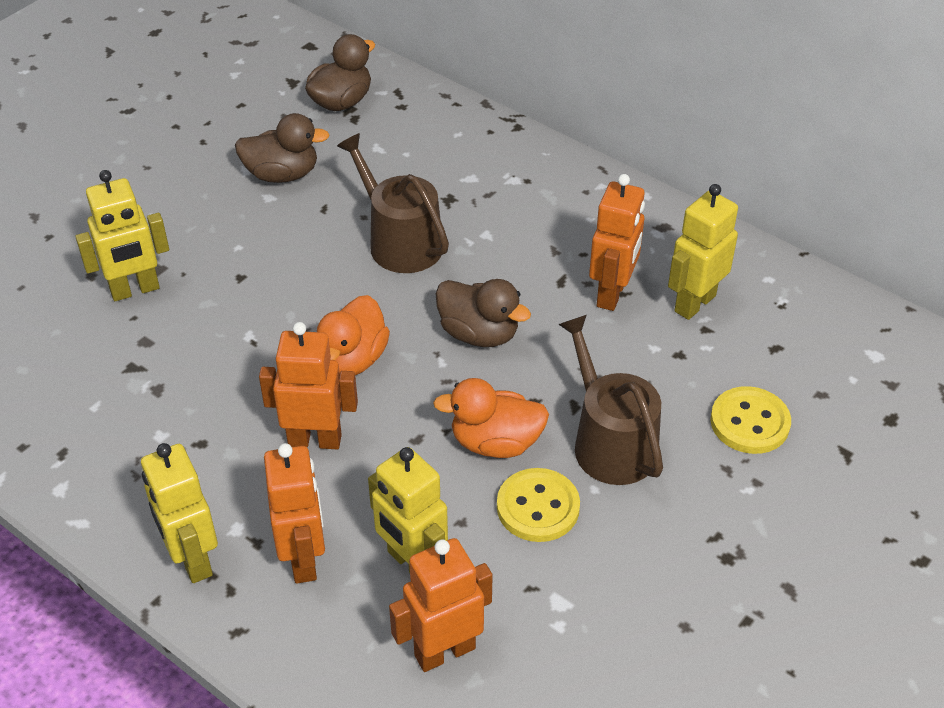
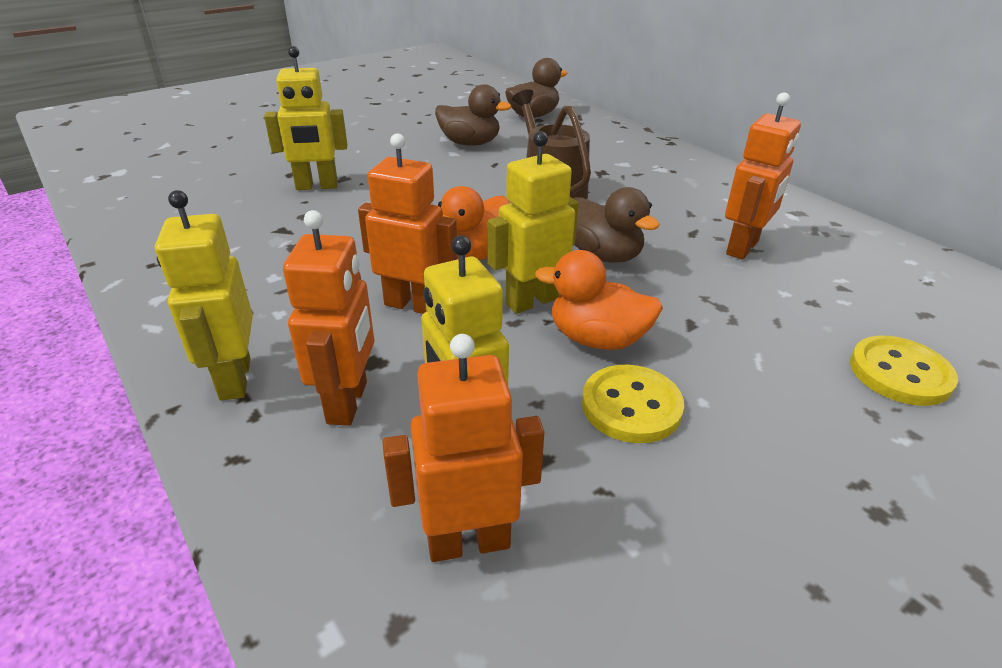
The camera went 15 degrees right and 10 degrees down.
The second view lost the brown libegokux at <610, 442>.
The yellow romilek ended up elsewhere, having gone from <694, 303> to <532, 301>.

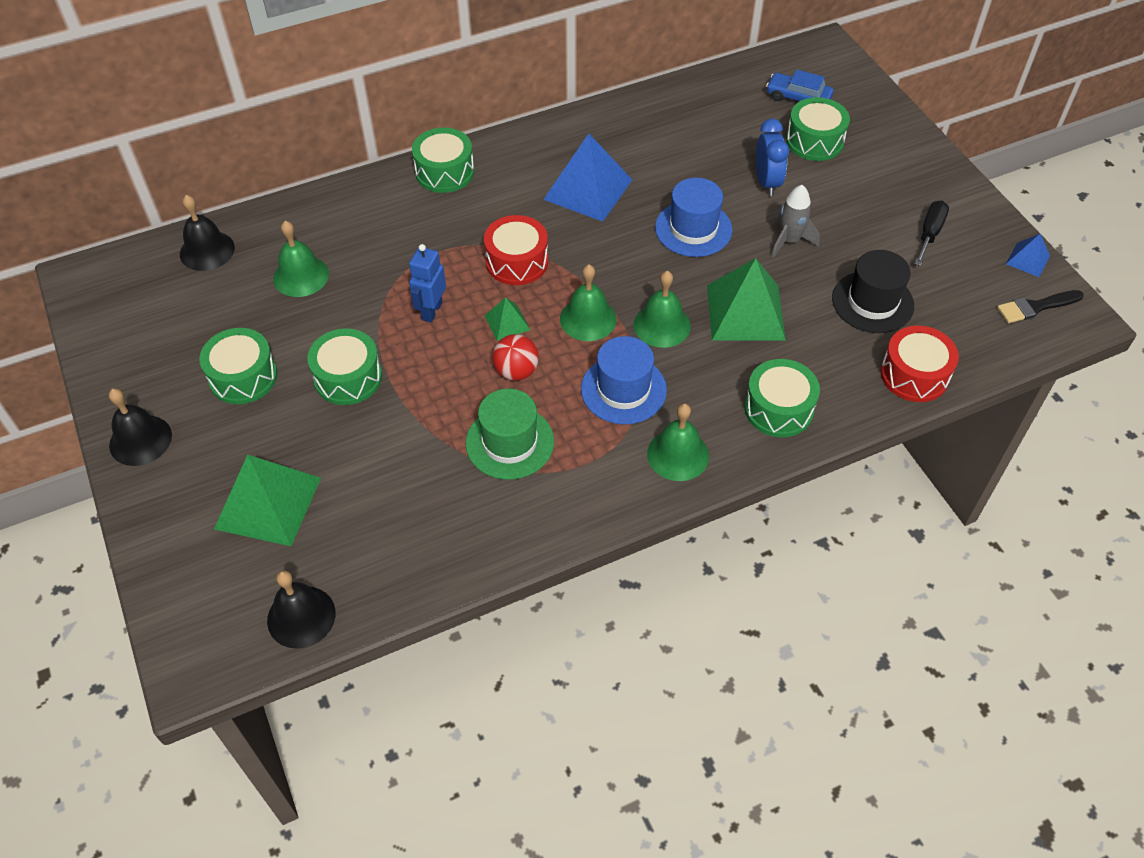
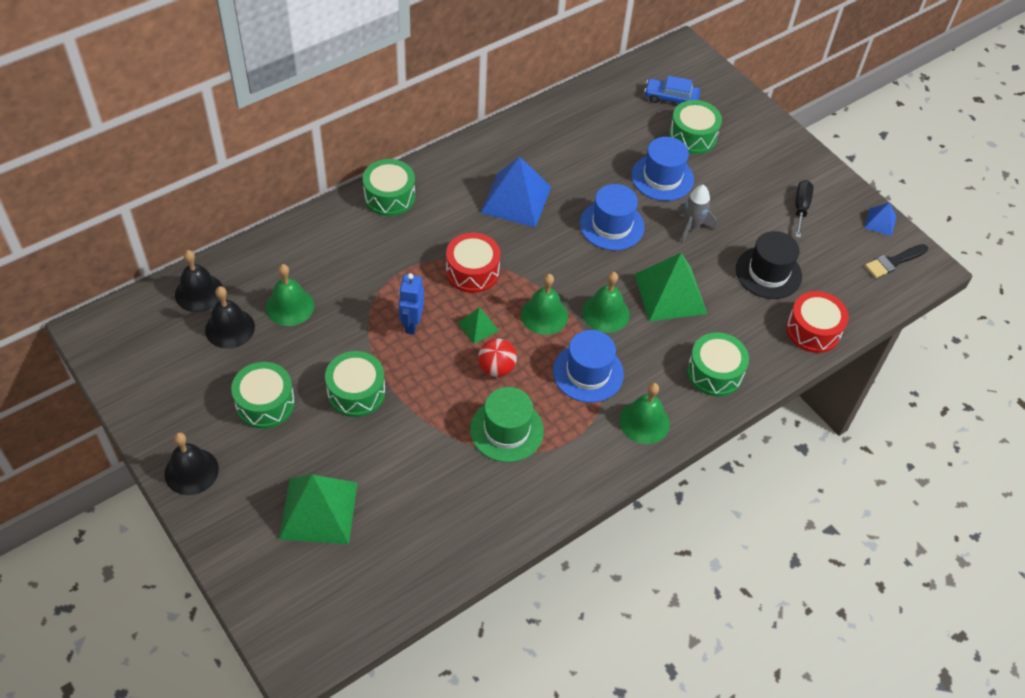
The camera went 15 degrees left and 0 degrees up.
The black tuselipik ended up elsewhere, having gone from <301, 616> to <230, 328>.
Where the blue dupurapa stood at <767, 182>, the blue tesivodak came to stand at <662, 177>.

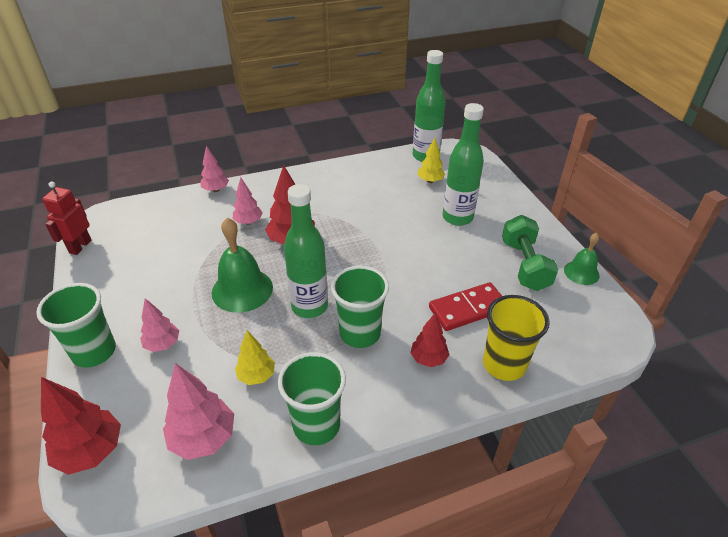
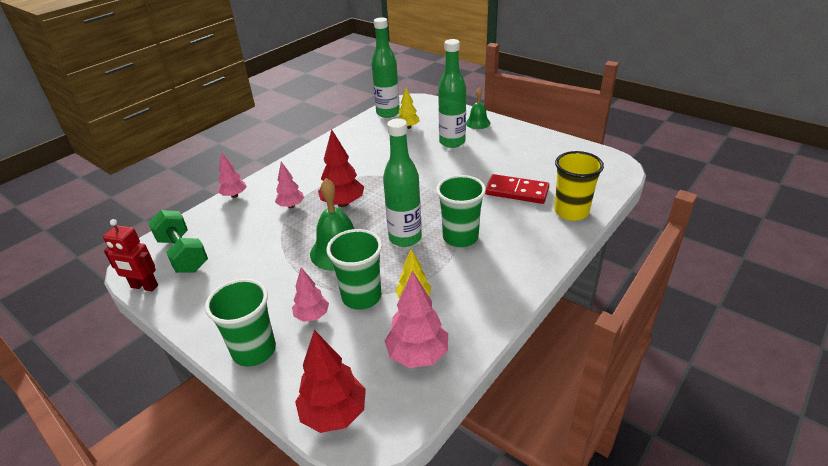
The camera went 30 degrees left and 5 degrees down.
The red romilek at <80, 246> ended up facing another way, 60 degrees counterclockwise from before.
The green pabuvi ended up elsewhere, having gone from <316, 425> to <361, 297>.
The second view lost the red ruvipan at <428, 359>.
The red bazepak at <468, 309> ended up facing another way, 75 degrees clockwise from before.
The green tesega ended up elsewhere, having gone from <524, 265> to <183, 254>.
The green tuselipik ended up elsewhere, having gone from <581, 272> to <478, 123>.

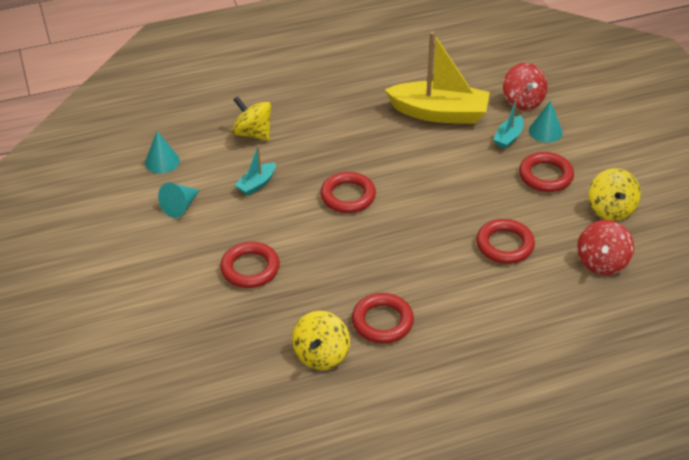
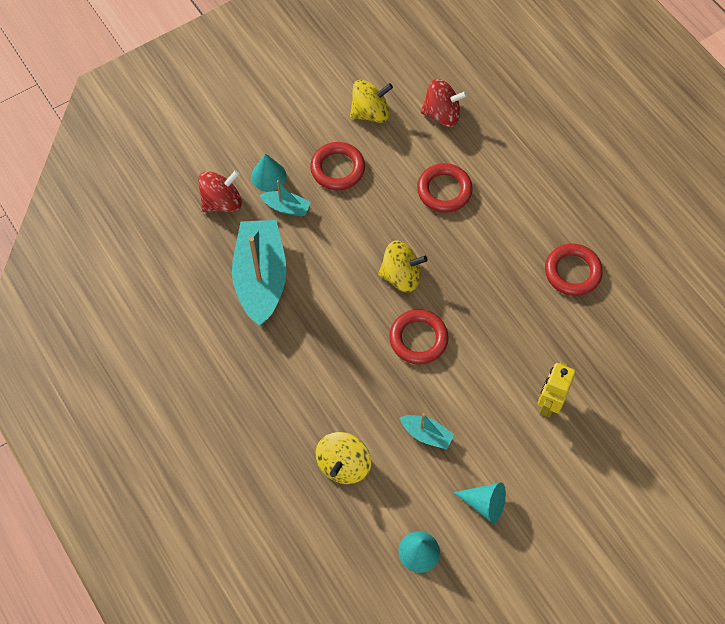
The camera went 105 degrees left and 20 degrees up.
Where the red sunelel stood at <250, 268>, the yellow romilek came to stand at <548, 403>.
The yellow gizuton ended up elsewhere, having gone from <321, 355> to <401, 276>.
What was the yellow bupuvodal at <439, 113> turned into the turquoise bupuvodal at <261, 278>.

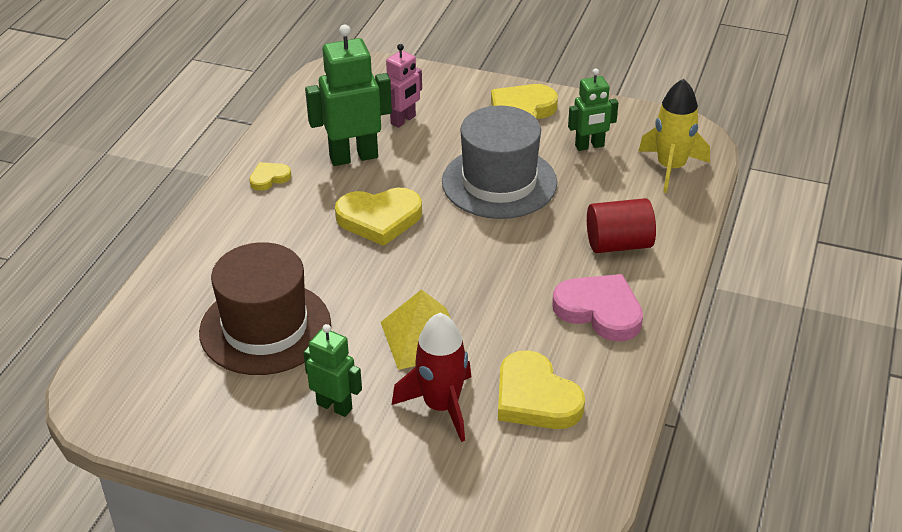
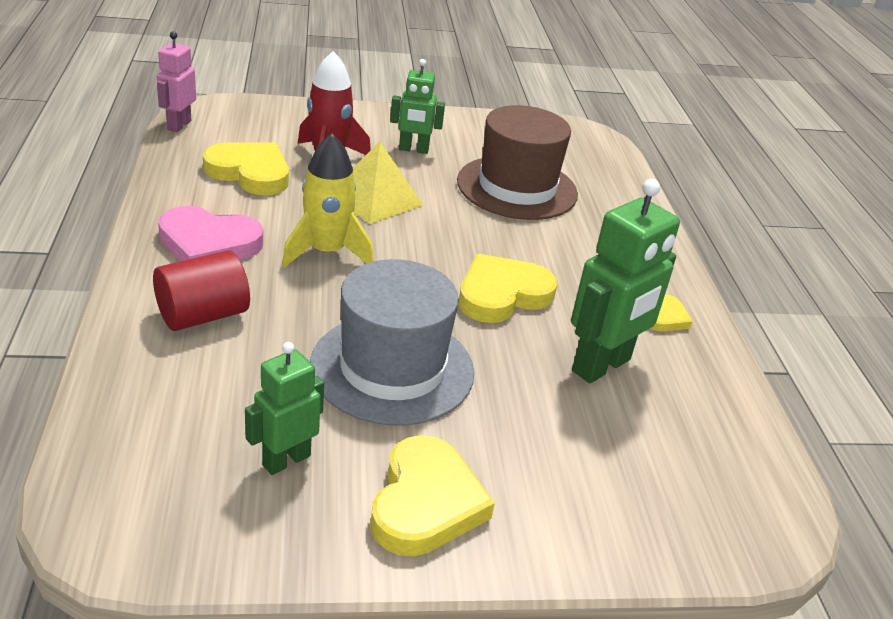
The camera went 150 degrees right and 5 degrees down.
The pink romilek ended up elsewhere, having gone from <403, 120> to <178, 125>.
The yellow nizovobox ended up elsewhere, having gone from <671, 168> to <326, 252>.

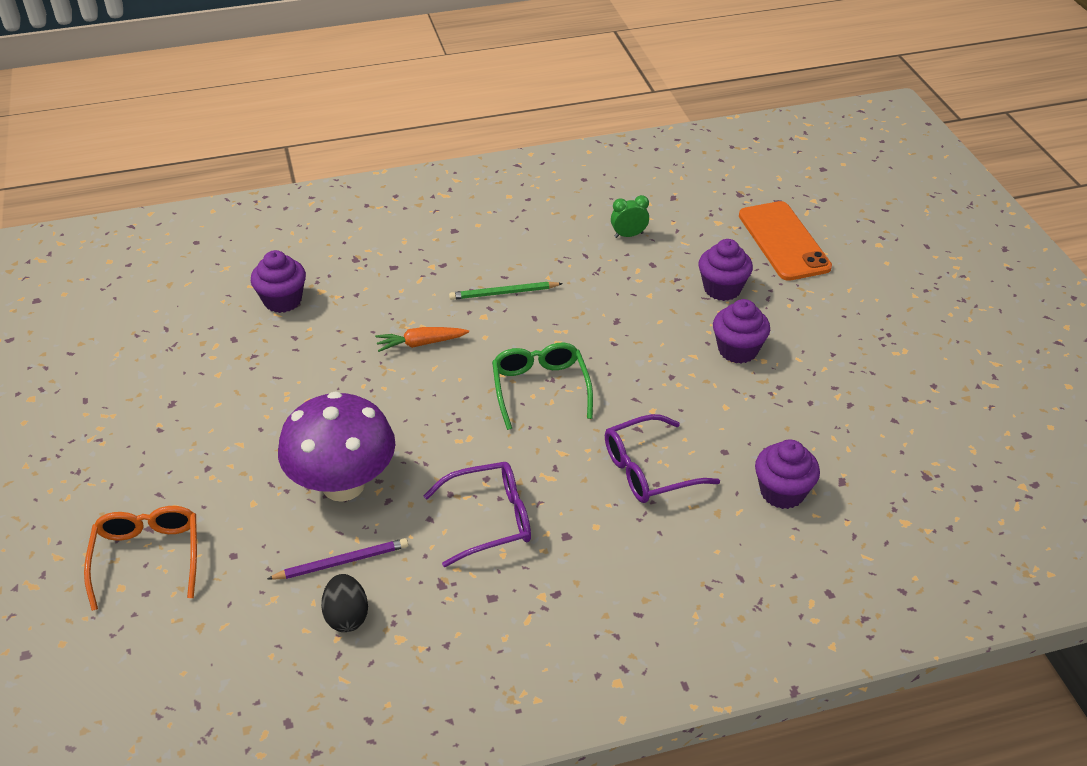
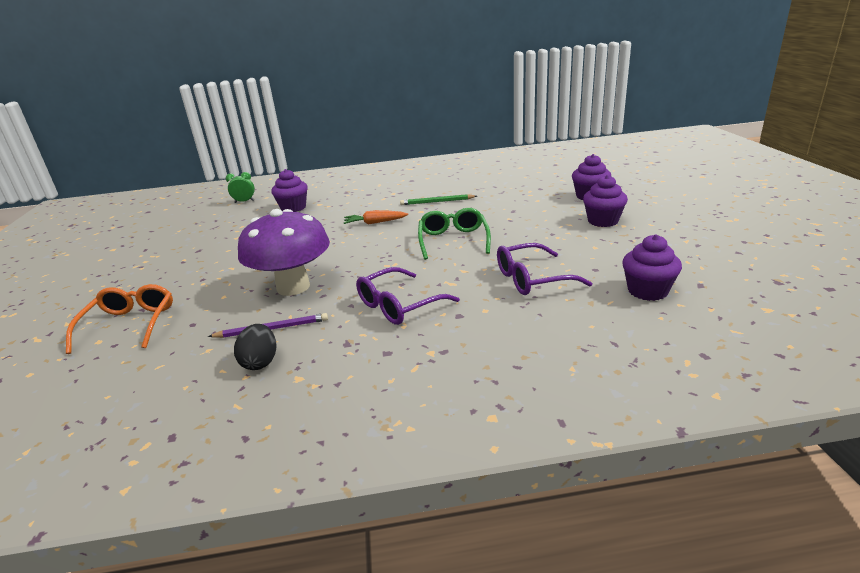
The camera went 10 degrees right and 15 degrees down.
The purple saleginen at <490, 519> ended up facing another way, 150 degrees clockwise from before.
The green dupurapa ended up elsewhere, having gone from <628, 235> to <244, 201>.
The second view lost the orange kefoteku at <783, 241>.

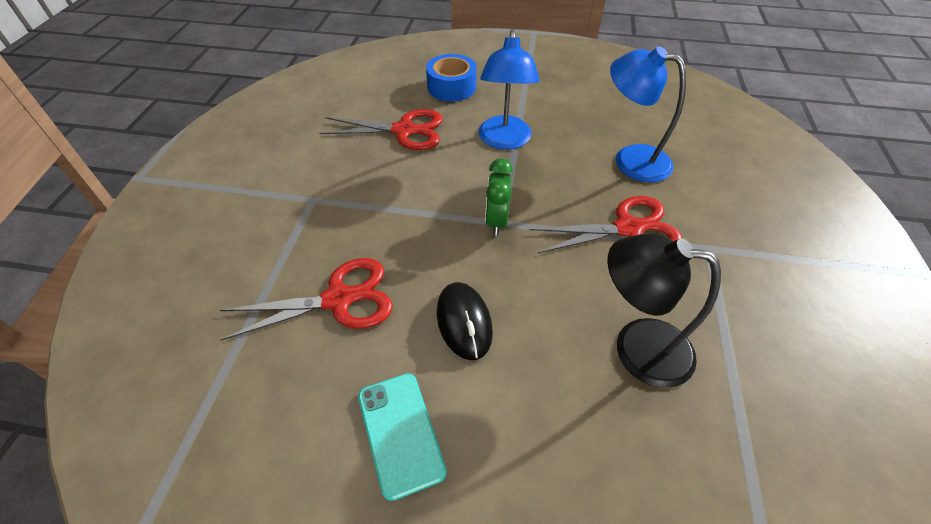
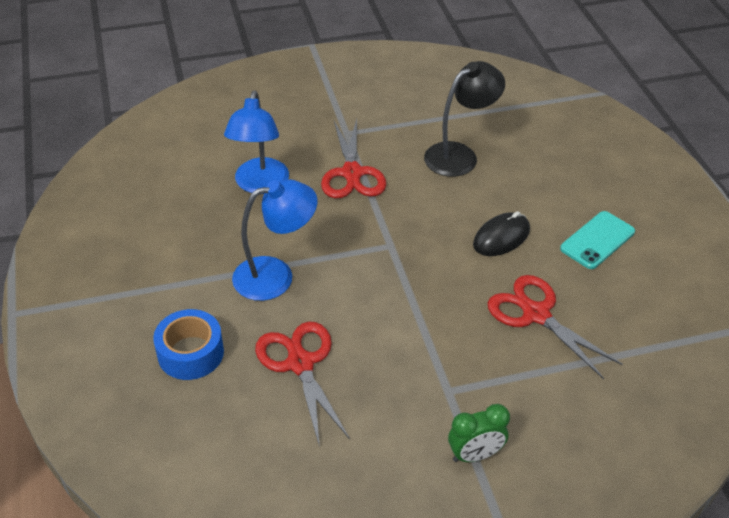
The camera went 115 degrees left and 5 degrees down.
The green dupurapa ended up elsewhere, having gone from <496, 221> to <475, 455>.
The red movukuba at <628, 229> ended up facing another way, 150 degrees counterclockwise from before.
The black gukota at <637, 347> ended up facing another way, 120 degrees counterclockwise from before.

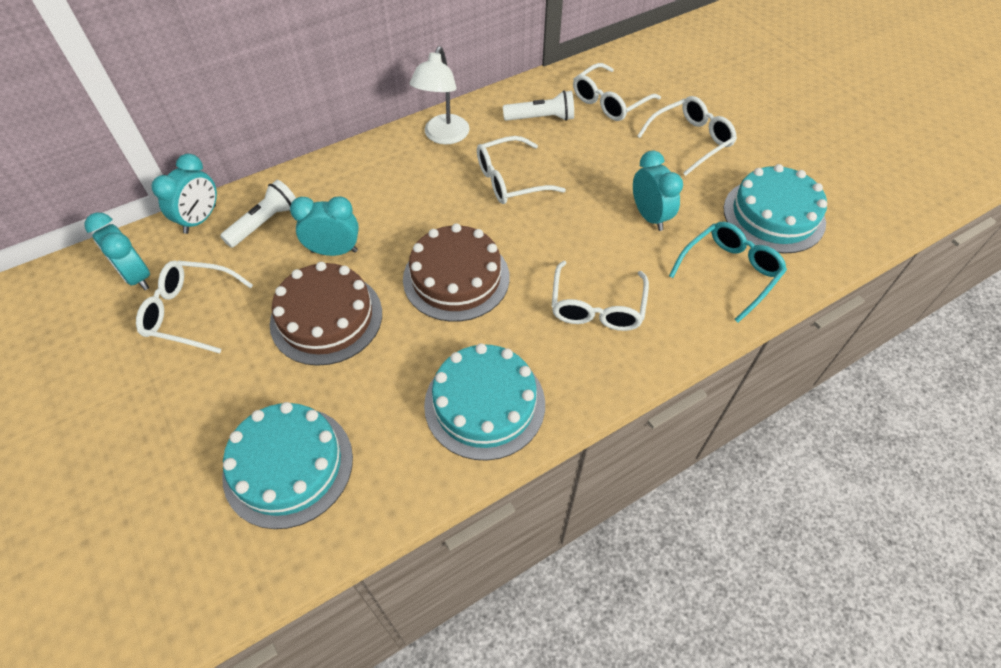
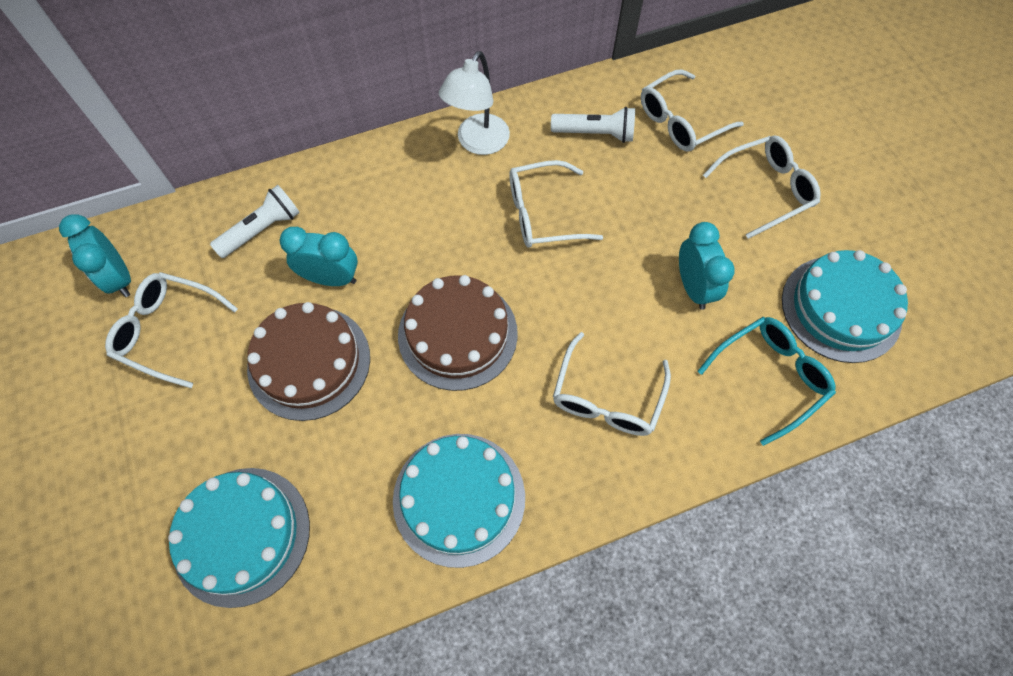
The camera went 10 degrees right and 10 degrees up.
The second view lost the turquoise dupurapa at <200, 219>.

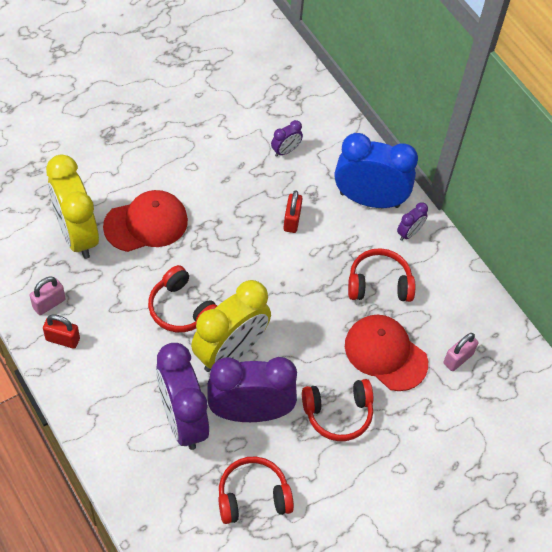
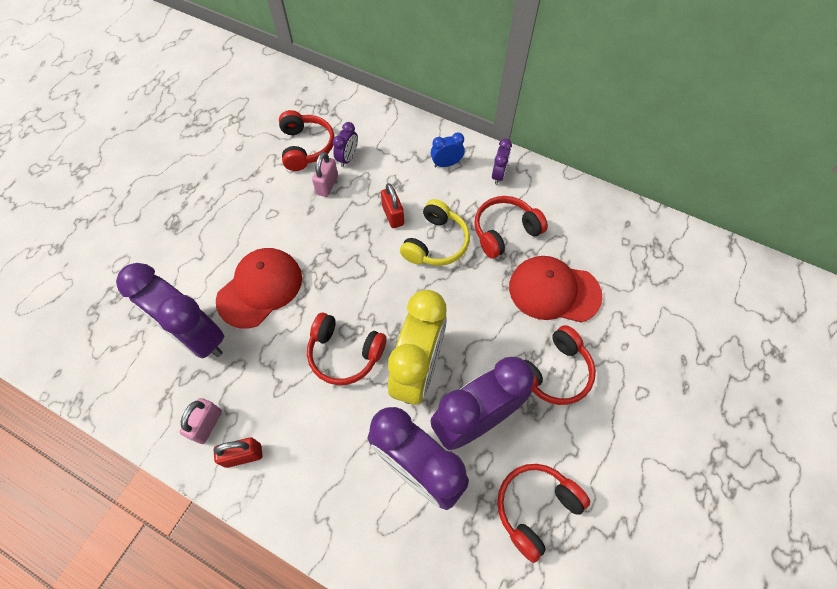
The camera went 25 degrees left and 5 degrees up.
What was the yellow dupurapa at <77, 235> turned into the purple dupurapa at <196, 336>.
The size of the blue dupurapa at <369, 199> changed by a factor of 0.43.
The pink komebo ended up elsewhere, having gone from <458, 358> to <327, 185>.
The second view gained the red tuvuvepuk at <306, 147>.
The second view gained the yellow tuvuvepuk at <436, 243>.

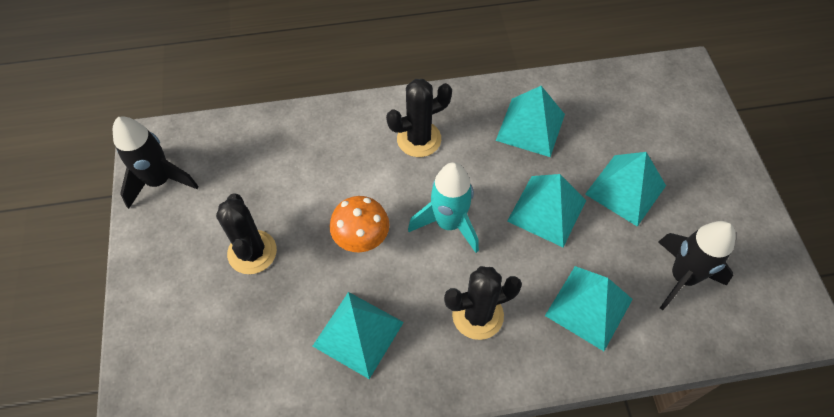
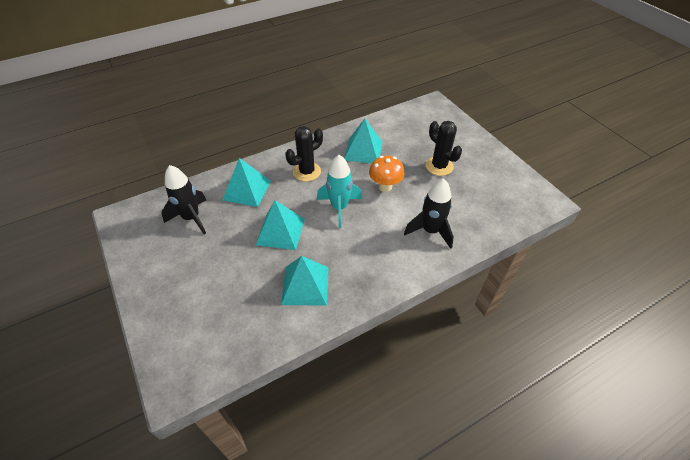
The camera went 160 degrees right and 10 degrees down.
The black nizovobox ended up elsewhere, having gone from <160, 181> to <430, 231>.
The second view lost the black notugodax at <419, 139>.
The second view lost the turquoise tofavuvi at <625, 189>.

